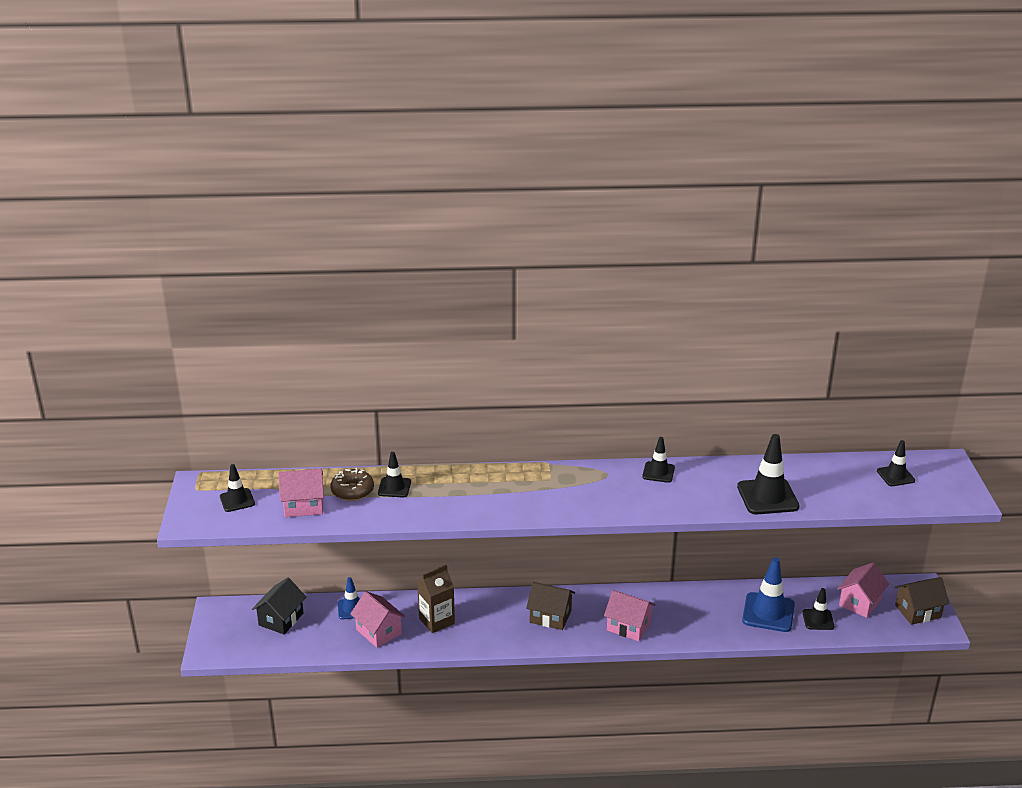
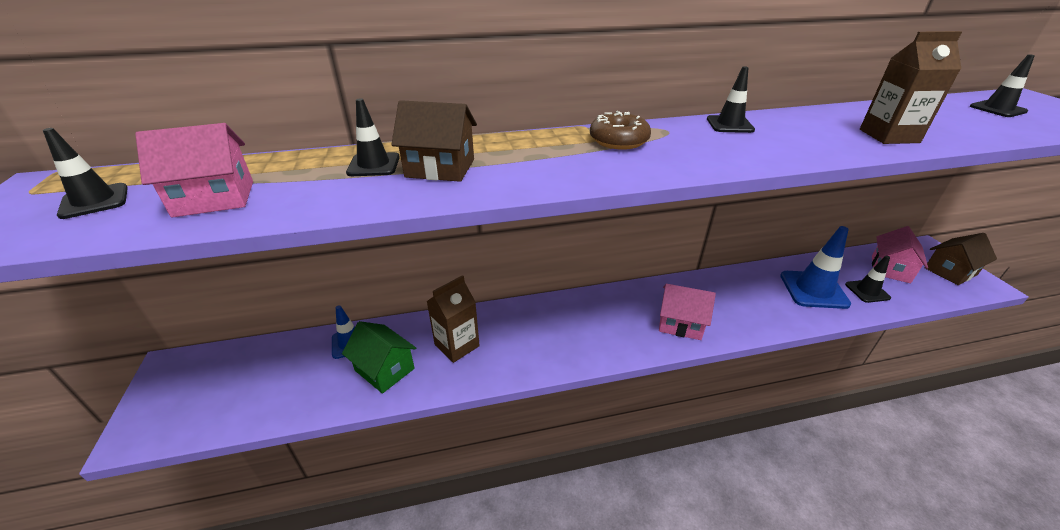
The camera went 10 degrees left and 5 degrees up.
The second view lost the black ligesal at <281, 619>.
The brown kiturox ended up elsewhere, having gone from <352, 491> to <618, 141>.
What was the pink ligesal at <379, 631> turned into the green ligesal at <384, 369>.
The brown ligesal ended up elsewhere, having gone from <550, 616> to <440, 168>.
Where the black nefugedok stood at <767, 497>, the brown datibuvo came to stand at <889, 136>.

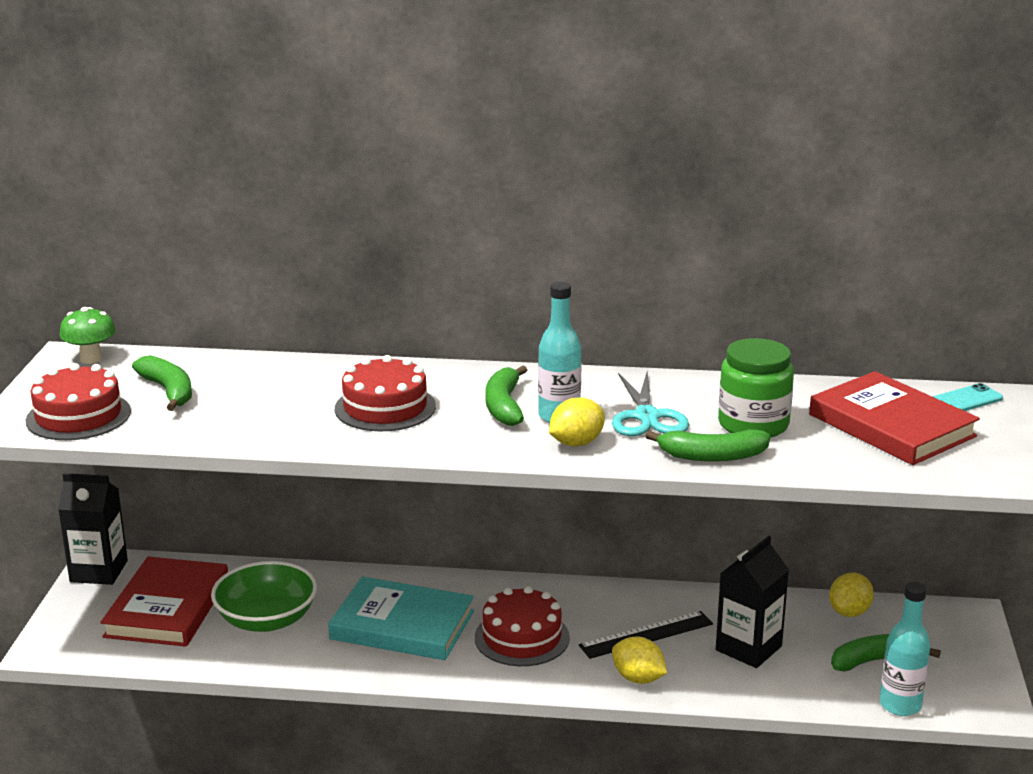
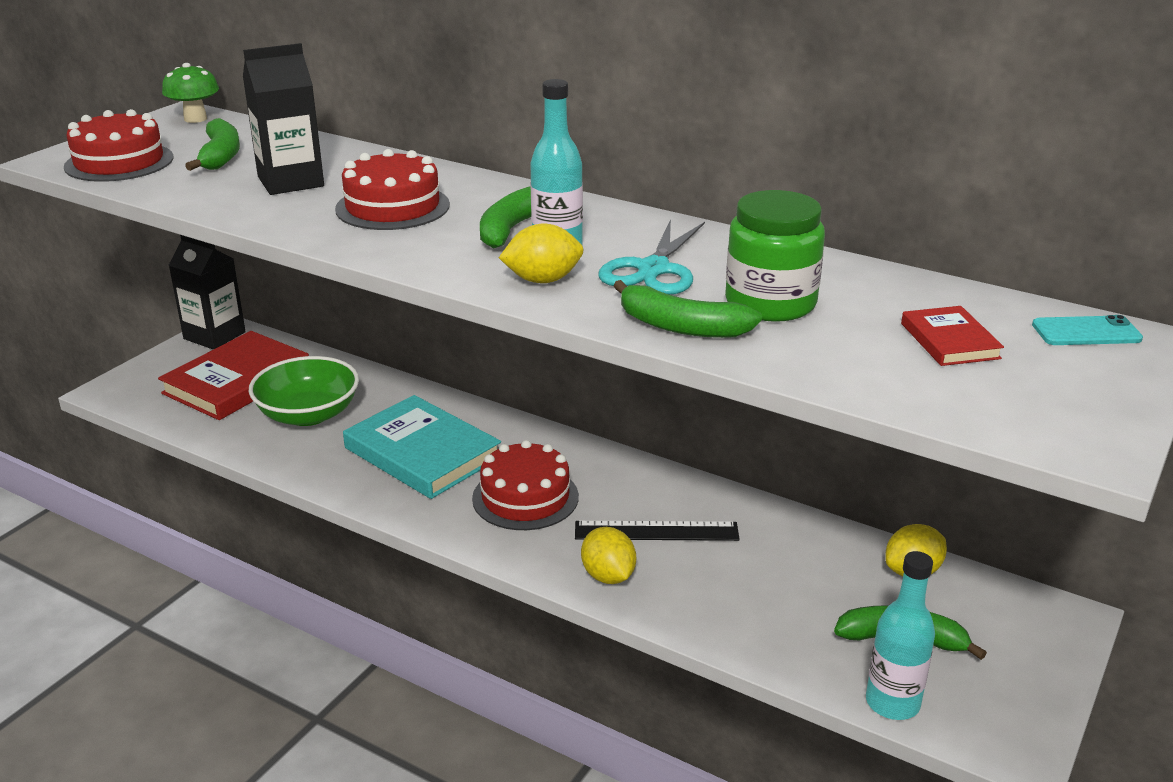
The camera went 25 degrees right and 5 degrees up.
The black datibuvo ended up elsewhere, having gone from <748, 648> to <290, 181>.
The size of the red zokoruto at <891, 425> changed by a factor of 0.49.

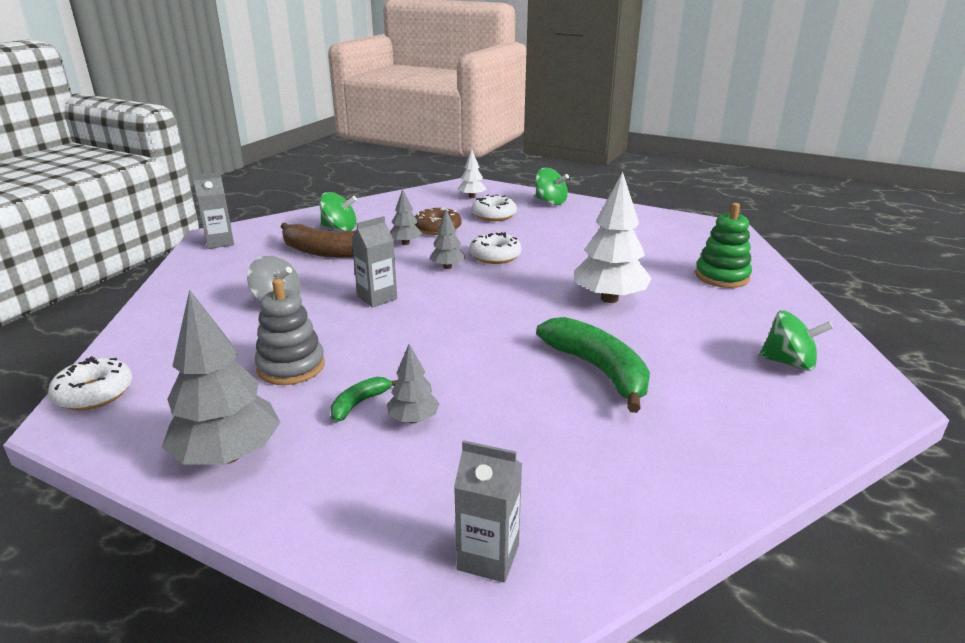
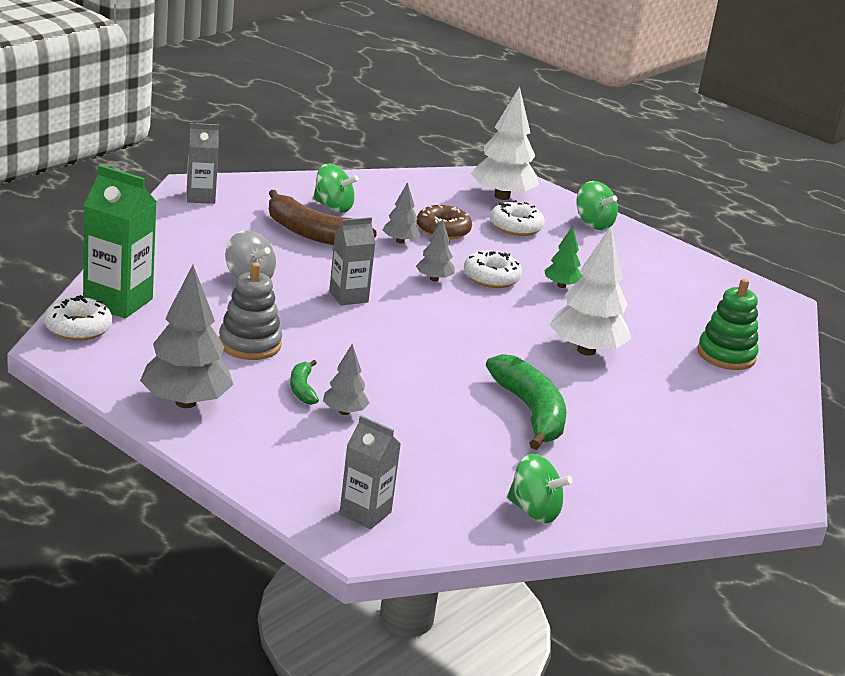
The camera went 10 degrees right and 0 degrees up.
The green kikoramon at <359, 403> ended up facing another way, 60 degrees counterclockwise from before.
The size of the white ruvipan at <472, 197> changed by a factor of 1.94.
The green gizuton ended up elsewhere, having gone from <789, 362> to <534, 511>.
The second view gained the green datibuvo at <118, 301>.
The second view gained the green ruvipan at <561, 285>.

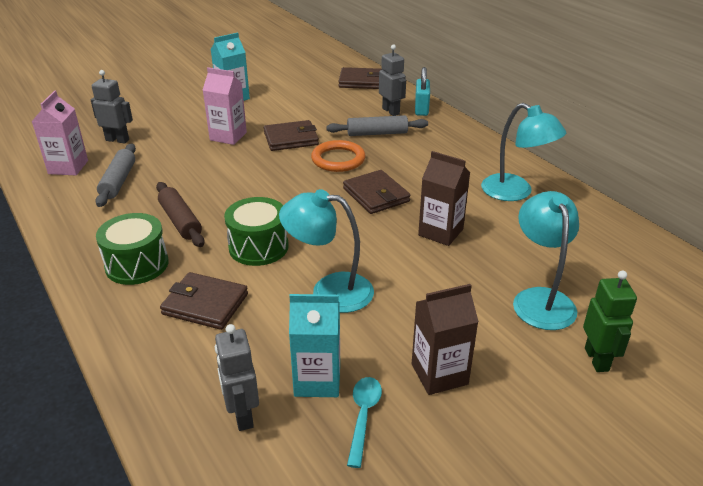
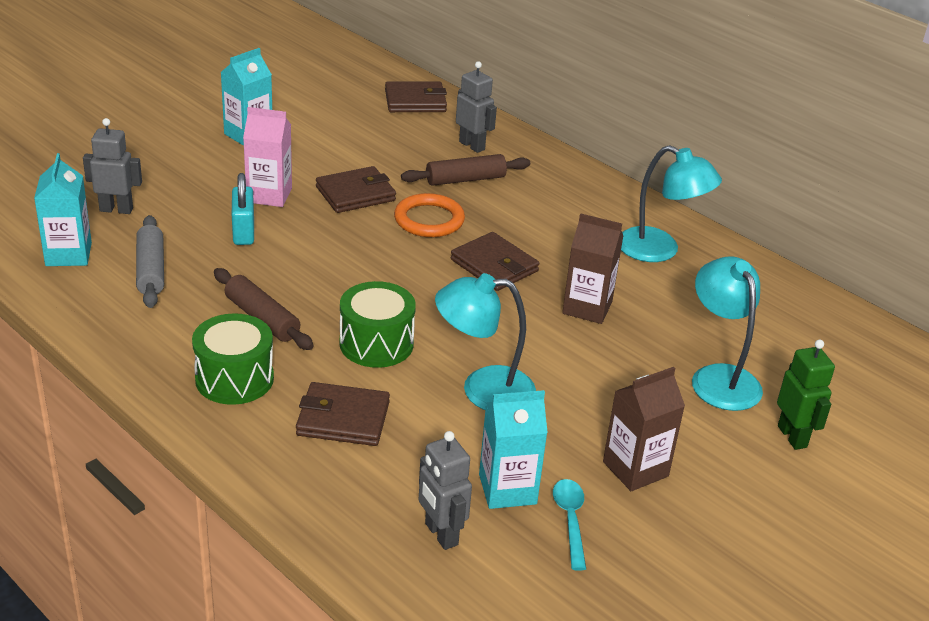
The camera went 15 degrees left and 0 degrees up.
What was the pink datibuvo at <68, 167> turned into the turquoise datibuvo at <68, 254>.
What was the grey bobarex at <377, 133> turned into the brown bobarex at <465, 179>.
The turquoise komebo ended up elsewhere, having gone from <421, 109> to <243, 232>.

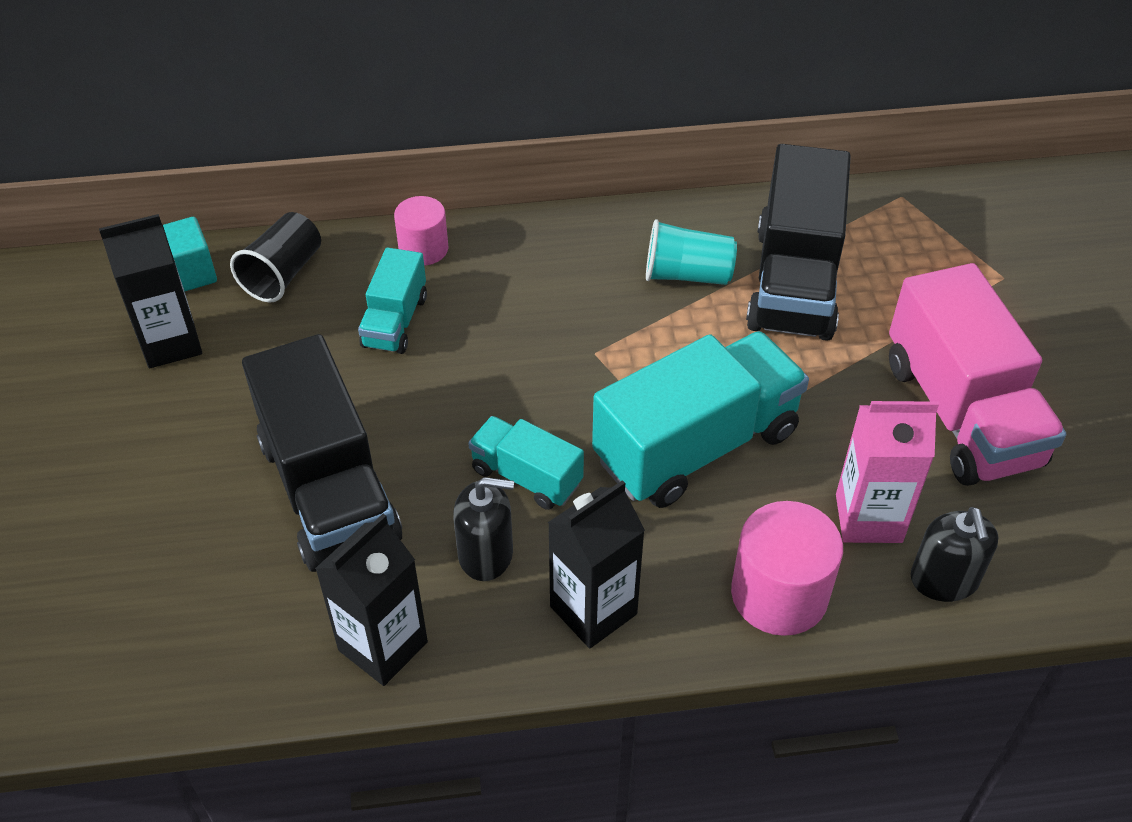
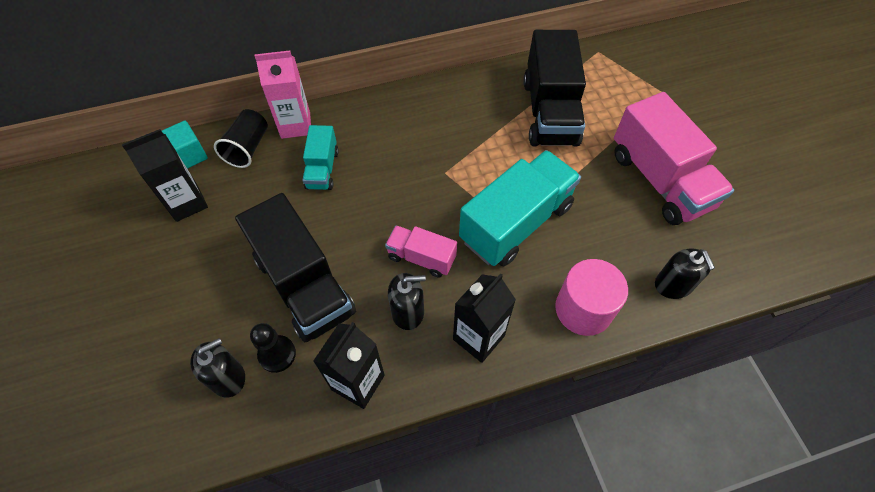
The camera went 10 degrees left and 10 degrees up.
The second view lost the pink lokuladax at <423, 249>.
What was the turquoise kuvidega at <526, 476> turned into the pink kuvidega at <421, 258>.
The second view lost the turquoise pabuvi at <687, 274>.
The pink datibuvo ended up elsewhere, having gone from <868, 518> to <295, 125>.
The second view gained the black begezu at <227, 377>.
The second view gained the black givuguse at <277, 354>.

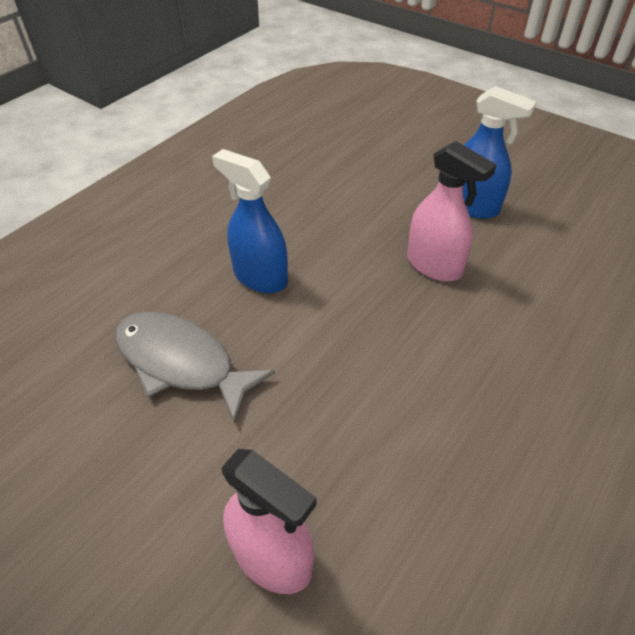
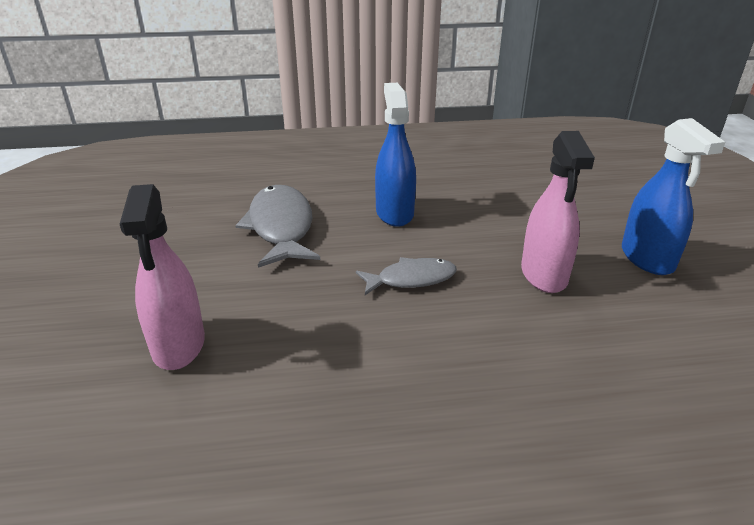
The camera went 45 degrees right and 15 degrees down.
The second view gained the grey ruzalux at <411, 279>.

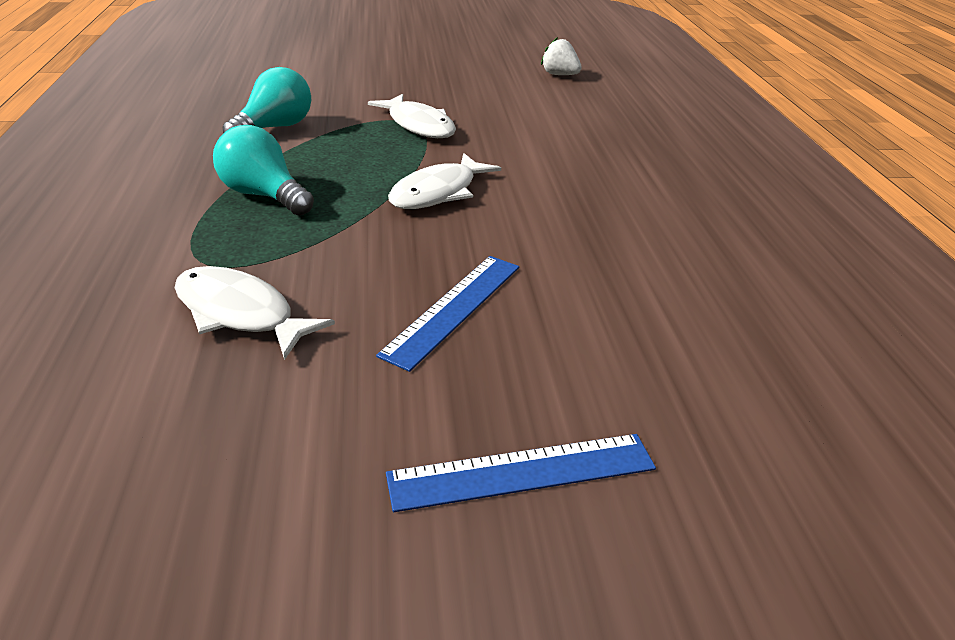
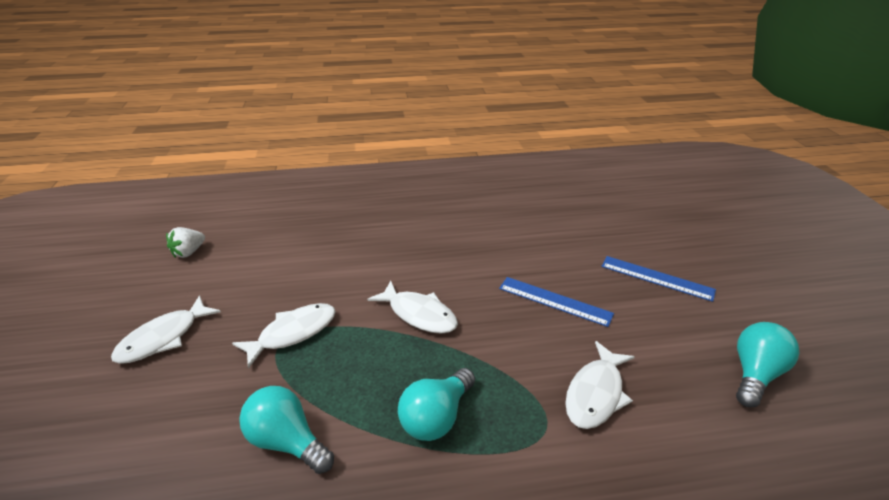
The camera went 90 degrees left and 0 degrees up.
The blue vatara at <522, 472> ended up facing another way, 45 degrees counterclockwise from before.
The second view gained the white ruzalux at <163, 338>.
The second view gained the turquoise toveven at <755, 374>.

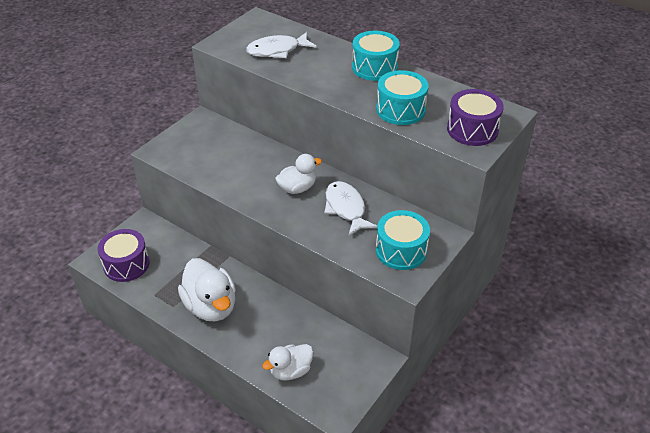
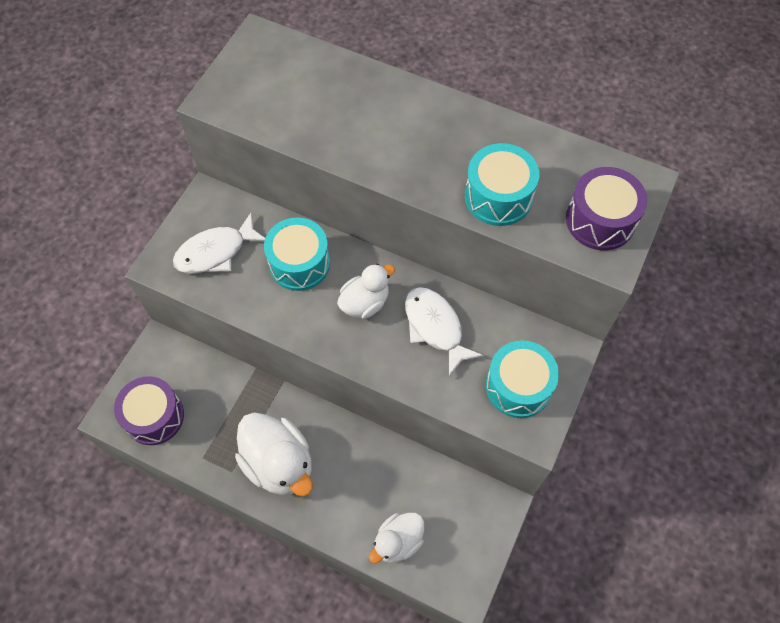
The camera went 10 degrees left and 20 degrees up.
The white ruzalux ended up elsewhere, having gone from <277, 50> to <216, 252>.
The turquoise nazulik ended up elsewhere, having gone from <374, 67> to <299, 263>.

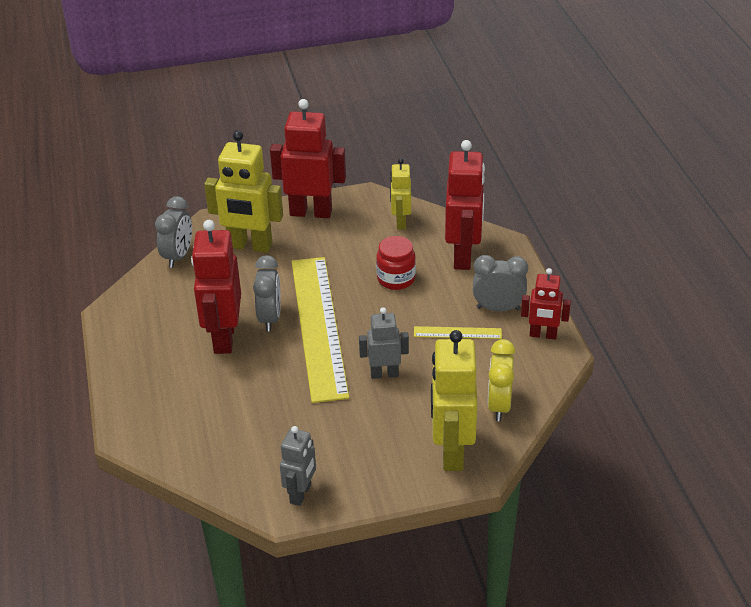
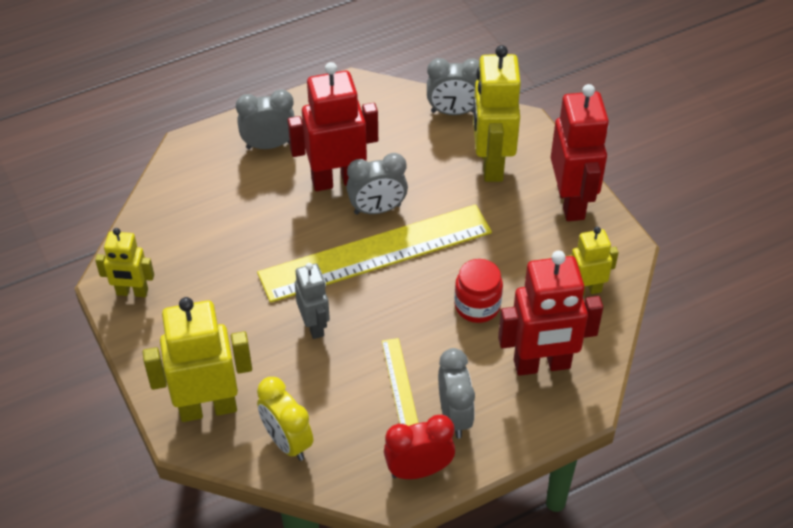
The camera went 75 degrees right and 10 degrees up.
What was the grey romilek at <301, 494> turned into the yellow romilek at <132, 292>.
The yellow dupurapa at <499, 405> ended up facing another way, 120 degrees counterclockwise from before.
Where the red romilek stood at <543, 335>, the red dupurapa came to stand at <418, 470>.
The second view gained the grey dupurapa at <269, 145>.

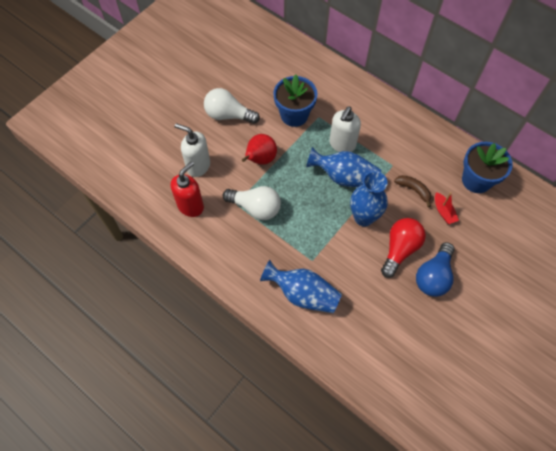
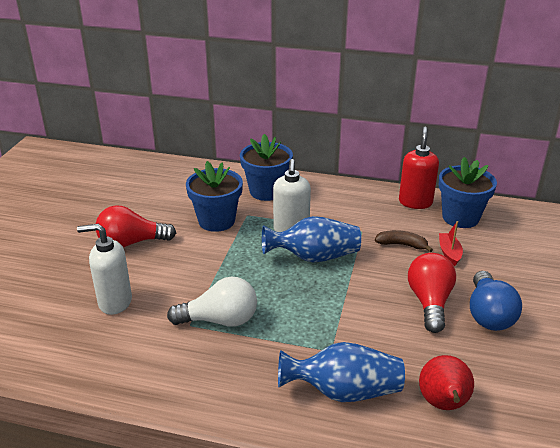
The camera went 25 degrees left and 30 degrees down.
The red begezu ended up elsewhere, having gone from <191, 206> to <415, 202>.
What was the white toveven at <228, 115> turned into the red toveven at <132, 242>.
The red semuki ended up elsewhere, having gone from <260, 159> to <443, 404>.
The second view lost the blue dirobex at <363, 217>.
The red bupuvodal at <443, 211> ended up facing another way, 135 degrees counterclockwise from before.
The second view gained the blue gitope at <266, 191>.

